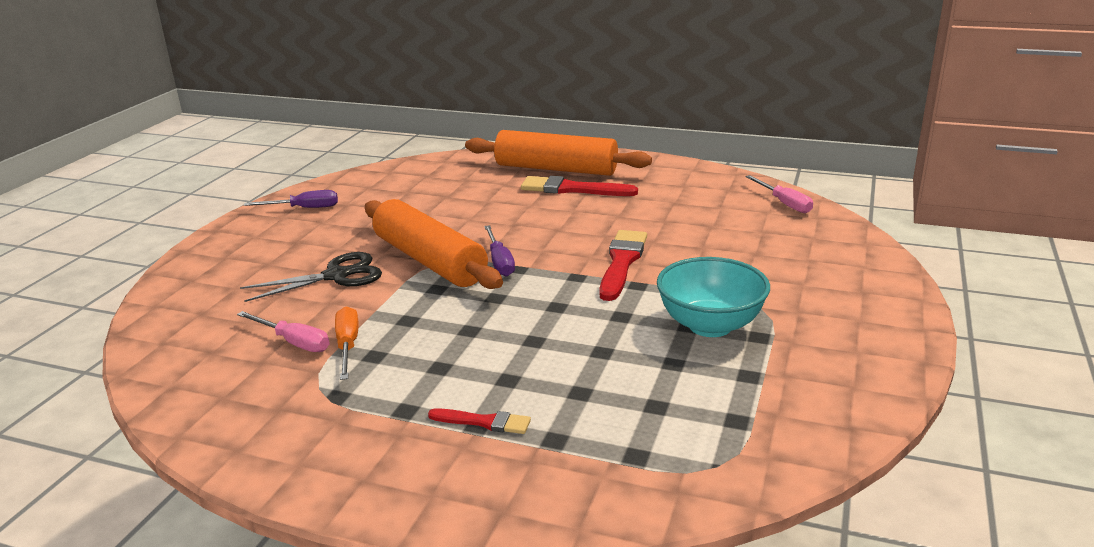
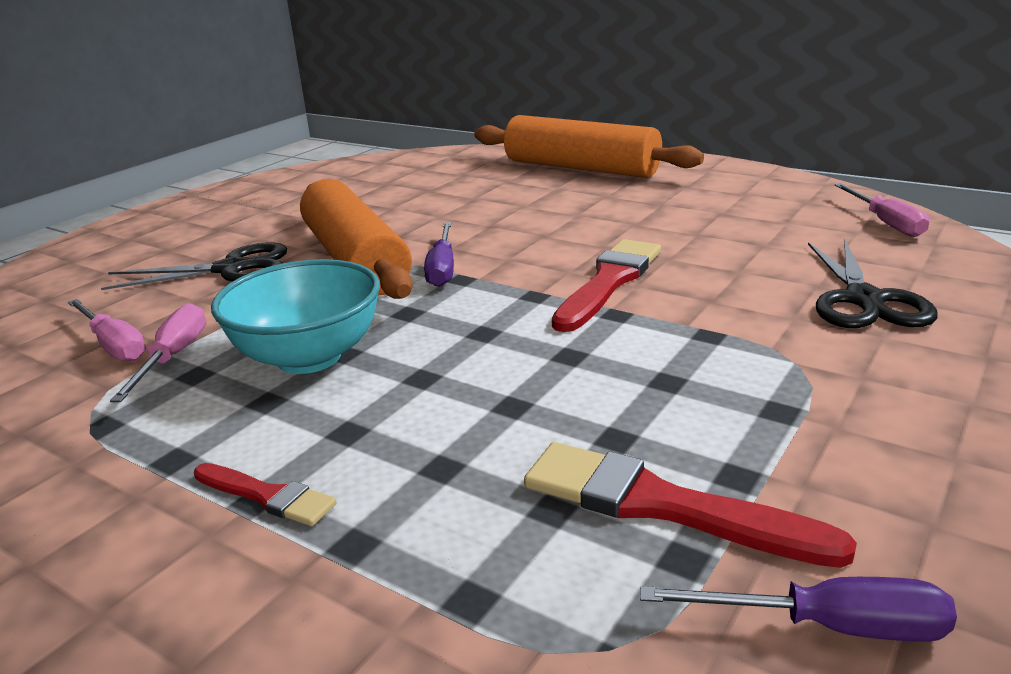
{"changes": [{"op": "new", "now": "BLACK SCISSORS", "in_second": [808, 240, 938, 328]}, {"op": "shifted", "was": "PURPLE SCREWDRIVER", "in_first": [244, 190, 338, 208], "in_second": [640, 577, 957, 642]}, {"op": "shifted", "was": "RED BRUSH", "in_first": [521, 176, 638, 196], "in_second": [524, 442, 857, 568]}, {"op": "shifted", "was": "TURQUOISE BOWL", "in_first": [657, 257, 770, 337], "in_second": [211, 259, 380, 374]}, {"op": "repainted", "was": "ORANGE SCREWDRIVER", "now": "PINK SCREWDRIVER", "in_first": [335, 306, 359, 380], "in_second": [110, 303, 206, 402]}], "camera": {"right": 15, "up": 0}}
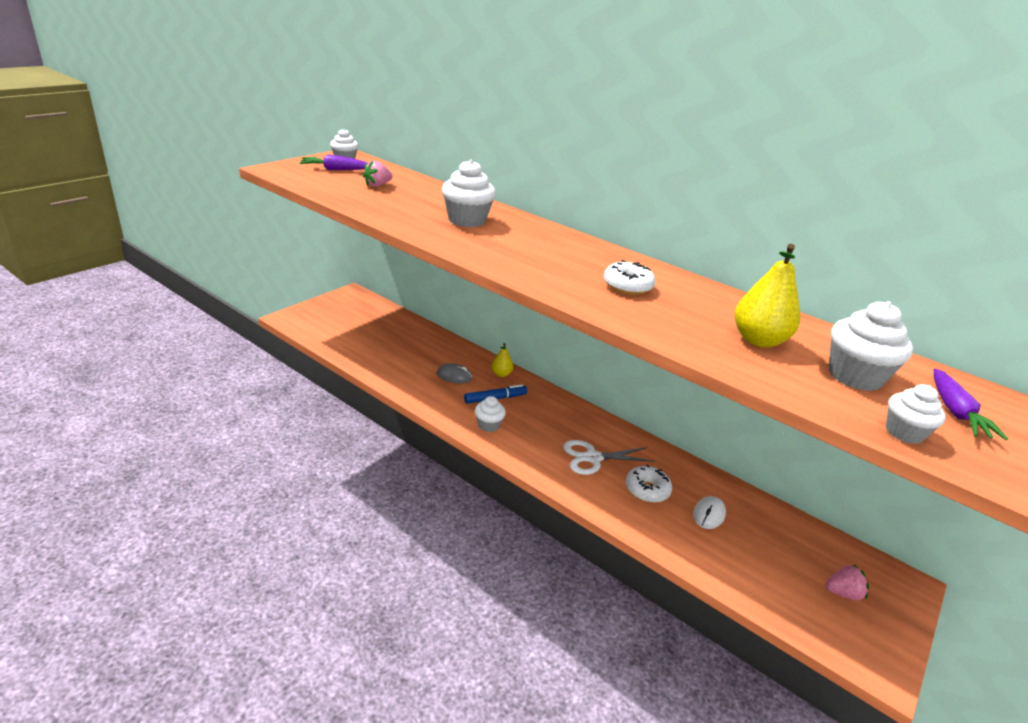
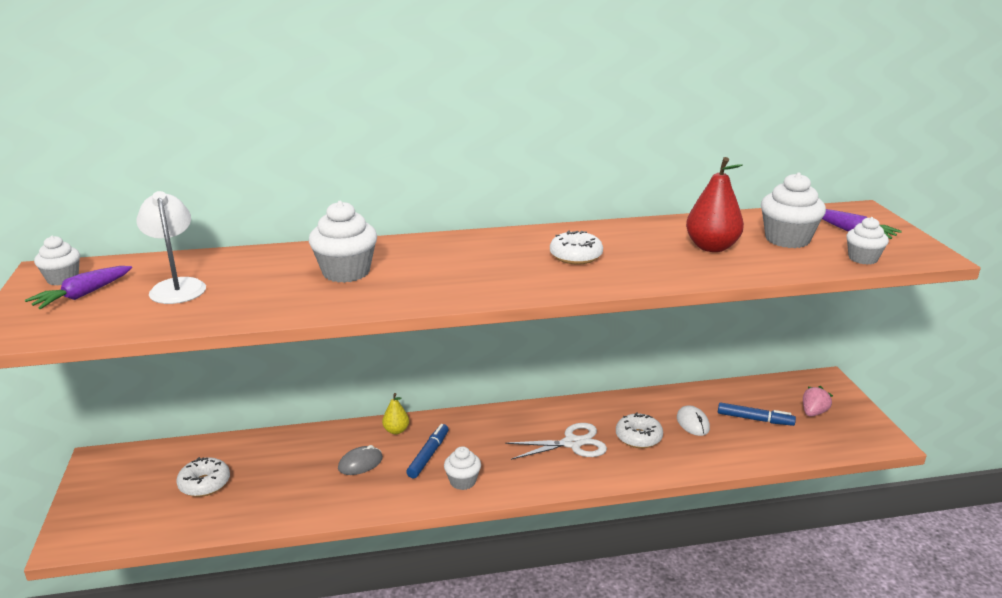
{"changes": [{"op": "new", "now": "WHITE DONUT", "in_second": [176, 457, 230, 497]}, {"op": "new", "now": "BLUE MARKER", "in_second": [718, 402, 796, 426]}, {"op": "swapped", "was": "PINK STRAWBERRY", "now": "WHITE LAMP", "in_first": [363, 160, 393, 187], "in_second": [136, 191, 206, 304]}, {"op": "repainted", "was": "YELLOW PEAR", "now": "RED PEAR", "in_first": [735, 244, 800, 348], "in_second": [686, 157, 744, 252]}, {"op": "rotated", "was": "WHITE SCISSORS", "in_first": [563, 440, 655, 475], "in_second": [505, 423, 607, 460], "clockwise": -135}], "camera": {"right": -45, "up": -5}}
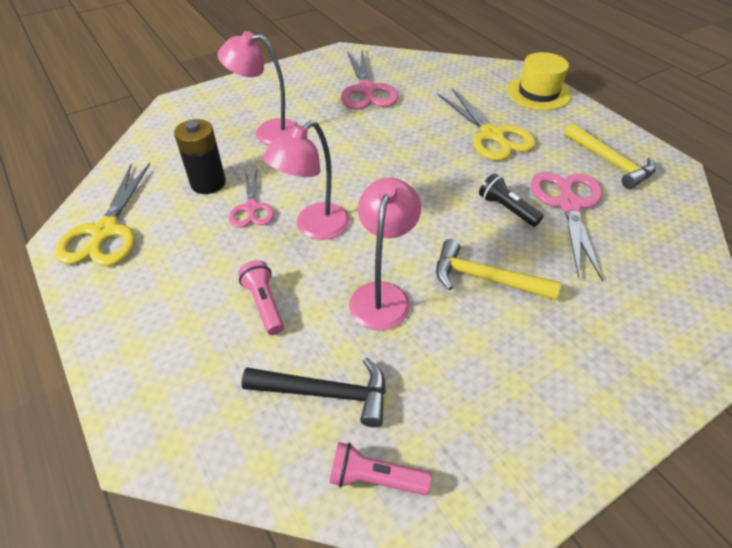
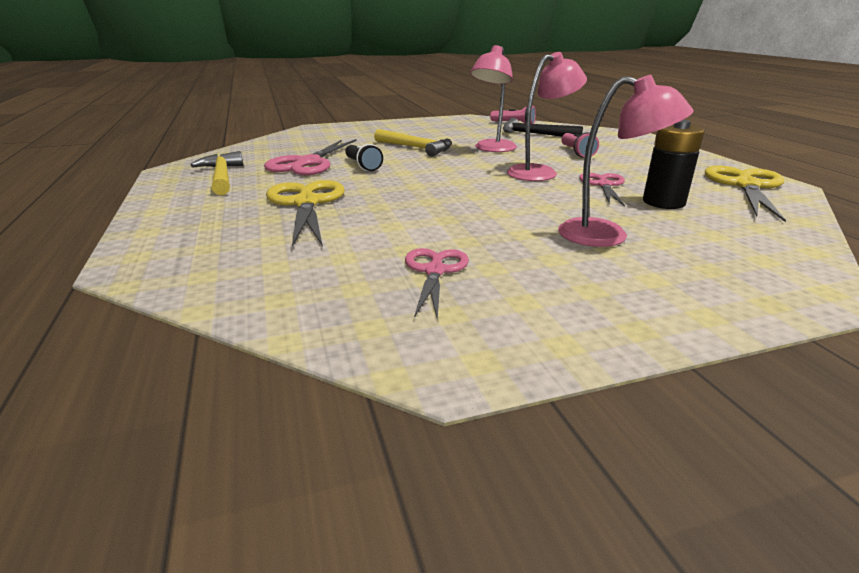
{"changes": [{"op": "gone", "was": "YELLOW HAT", "in_first": [507, 52, 571, 110]}, {"op": "scaled", "was": "PINK SCISSORS", "in_first": [341, 50, 398, 110], "in_second": [405, 248, 469, 320], "ratio": 0.62}], "camera": {"right": -165, "up": -20}}
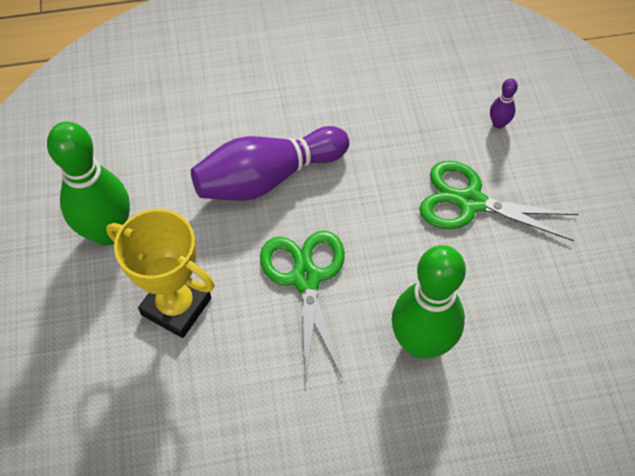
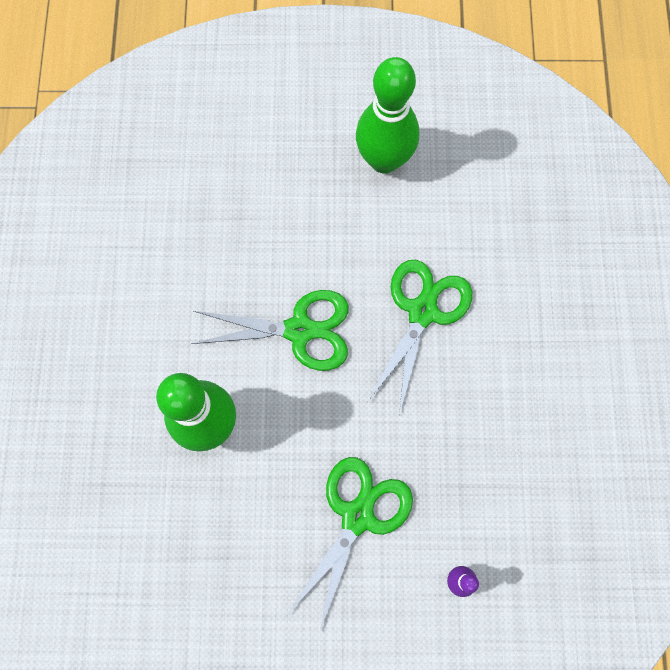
{"changes": [{"op": "gone", "was": "YELLOW TROPHY", "in_first": [106, 209, 215, 338]}, {"op": "swapped", "was": "PURPLE BOWLING PIN", "now": "GREEN SCISSORS", "in_first": [191, 126, 349, 201], "in_second": [368, 260, 472, 415]}], "camera": {"right": 100, "up": 15}}
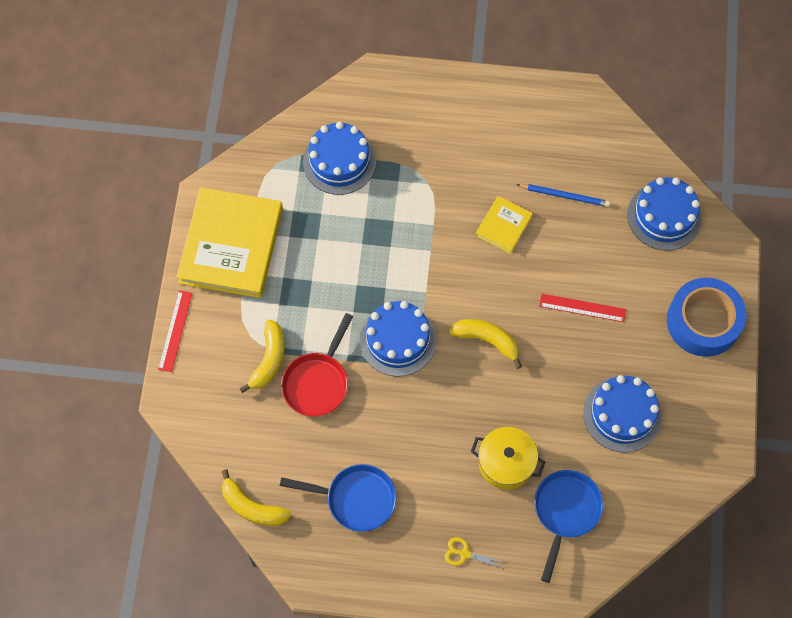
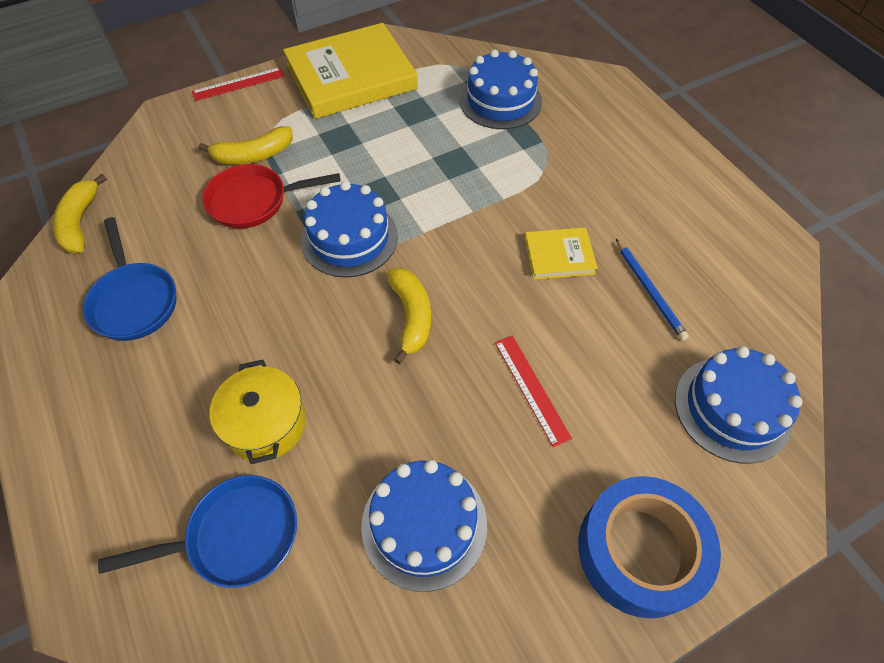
{"changes": [{"op": "gone", "was": "YELLOW SCISSORS", "in_first": [445, 537, 505, 569]}], "camera": {"right": 55, "up": -10}}
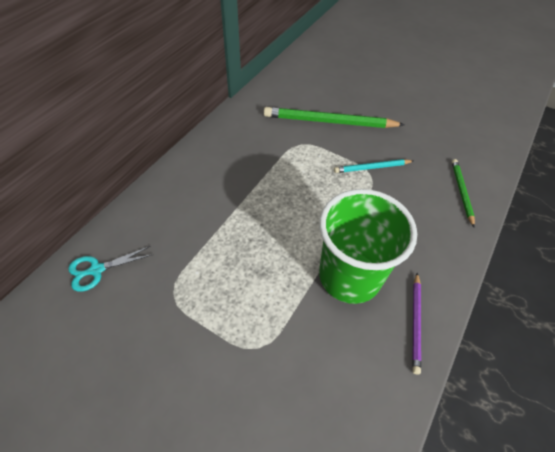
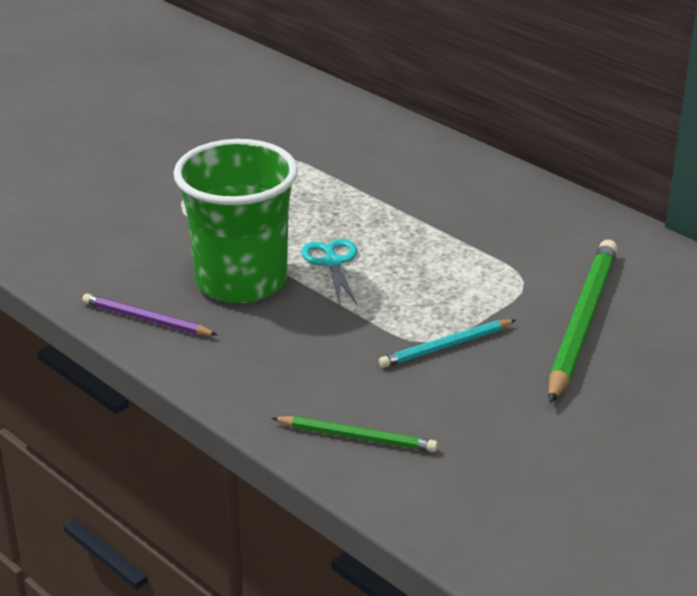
{"changes": [{"op": "shifted", "was": "TURQUOISE SCISSORS", "in_first": [68, 246, 153, 292], "in_second": [301, 239, 357, 305]}, {"op": "rotated", "was": "TURQUOISE PENCIL", "in_first": [334, 159, 413, 173], "in_second": [379, 319, 516, 368], "clockwise": -120}], "camera": {"right": 105, "up": -20}}
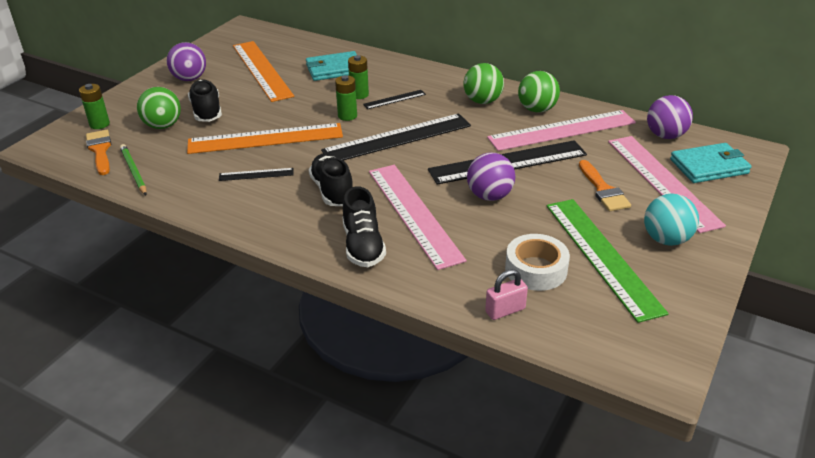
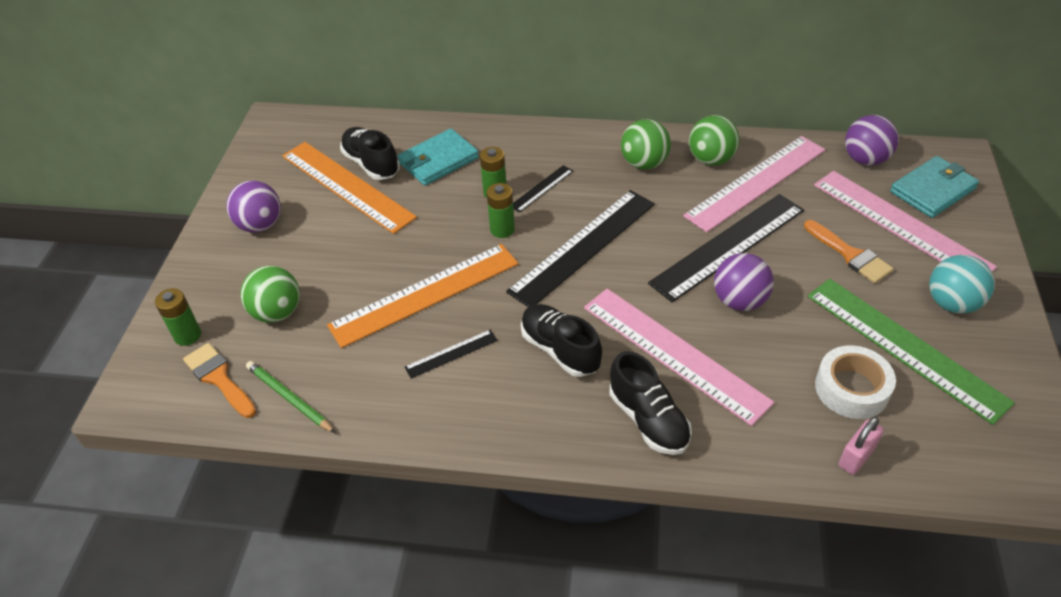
{"changes": [{"op": "shifted", "was": "BLACK SHOE", "in_first": [188, 79, 222, 122], "in_second": [340, 127, 400, 180]}], "camera": {"right": -20, "up": 10}}
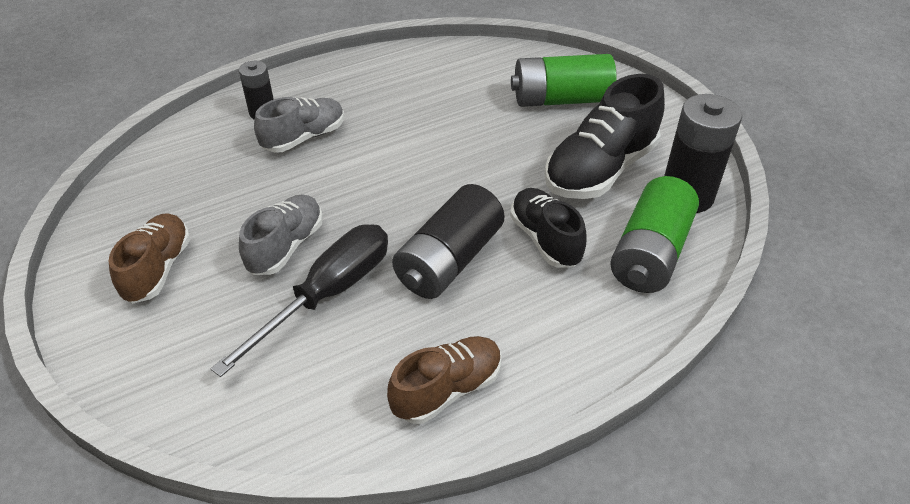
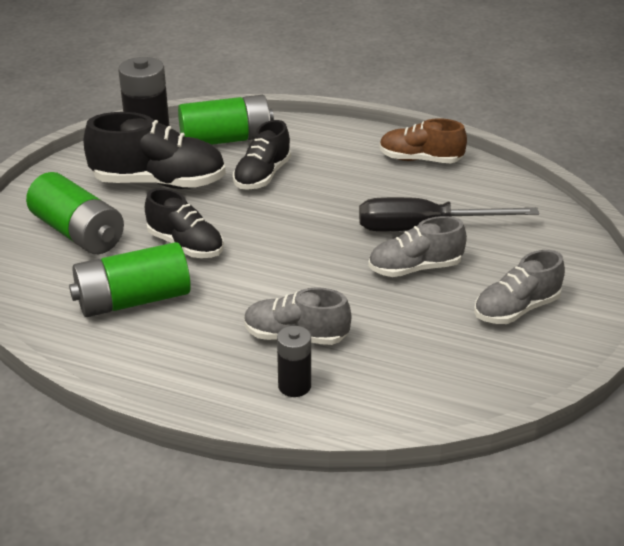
{"changes": [{"op": "gone", "was": "BLACK BATTERY", "in_first": [392, 184, 505, 299]}, {"op": "new", "now": "GREEN BATTERY", "in_second": [69, 242, 191, 317]}, {"op": "new", "now": "BLACK SHOE", "in_second": [145, 188, 224, 258]}, {"op": "repainted", "was": "BROWN SHOE", "now": "GREY SHOE", "in_first": [109, 213, 190, 304], "in_second": [474, 250, 565, 324]}], "camera": {"right": -130, "up": -10}}
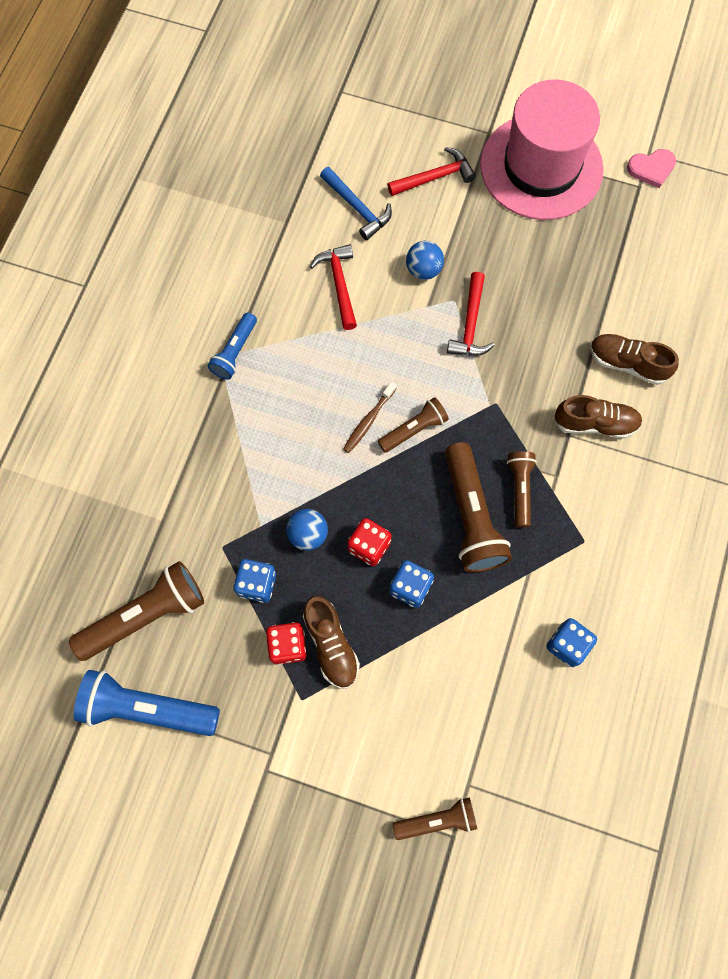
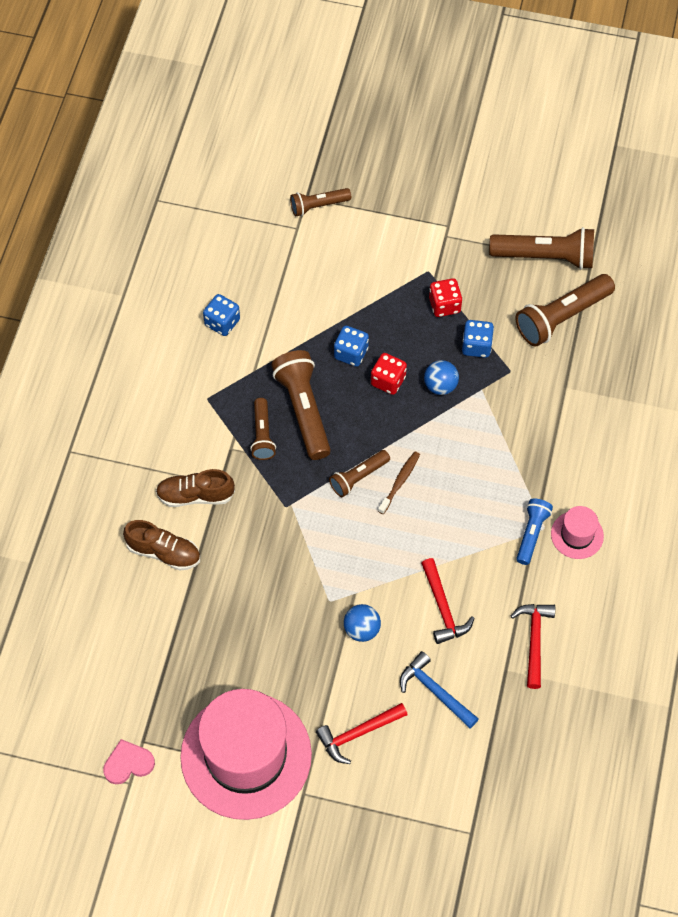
{"changes": [{"op": "gone", "was": "BROWN SHOE", "in_first": [303, 596, 360, 689]}, {"op": "new", "now": "PINK HAT", "in_second": [551, 506, 604, 559]}, {"op": "shifted", "was": "RED HAMMER", "in_first": [447, 272, 495, 356], "in_second": [511, 604, 555, 689]}, {"op": "repainted", "was": "BLUE FLASHLIGHT", "now": "BROWN FLASHLIGHT", "in_first": [74, 670, 220, 736], "in_second": [489, 227, 594, 270]}], "camera": {"right": 175, "up": -10}}
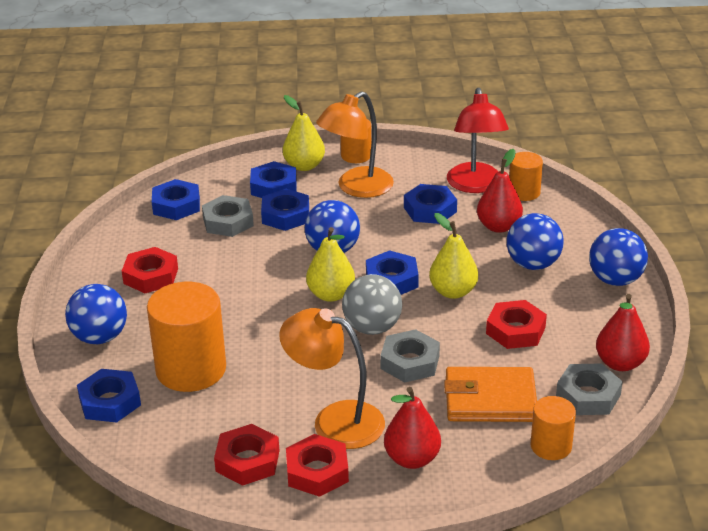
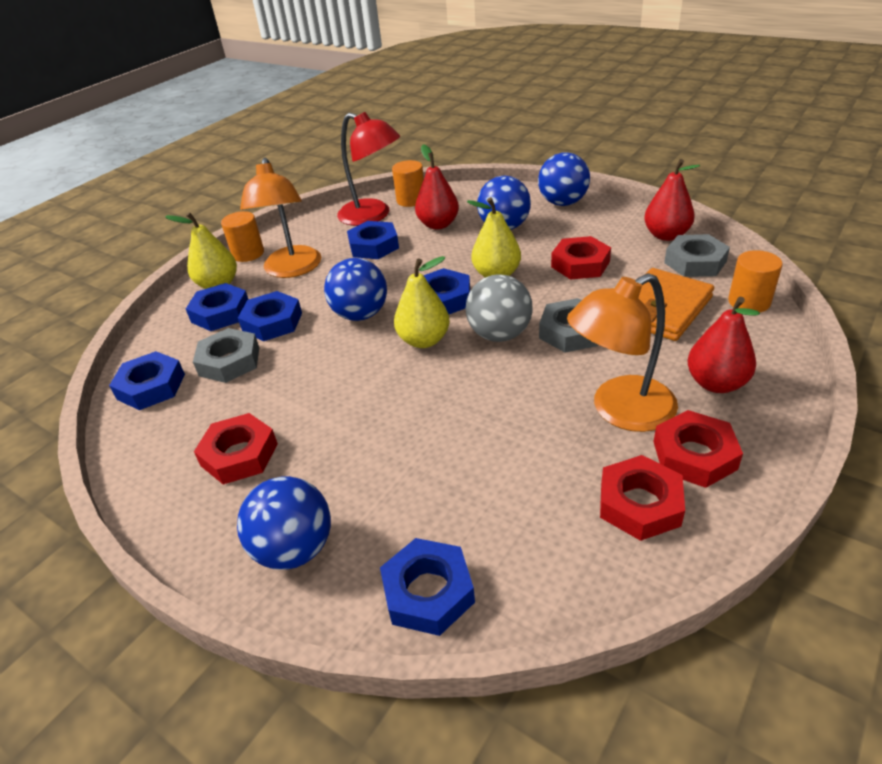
{"changes": [{"op": "gone", "was": "ORANGE CYLINDER", "in_first": [147, 282, 226, 392]}], "camera": {"right": -50, "up": 5}}
